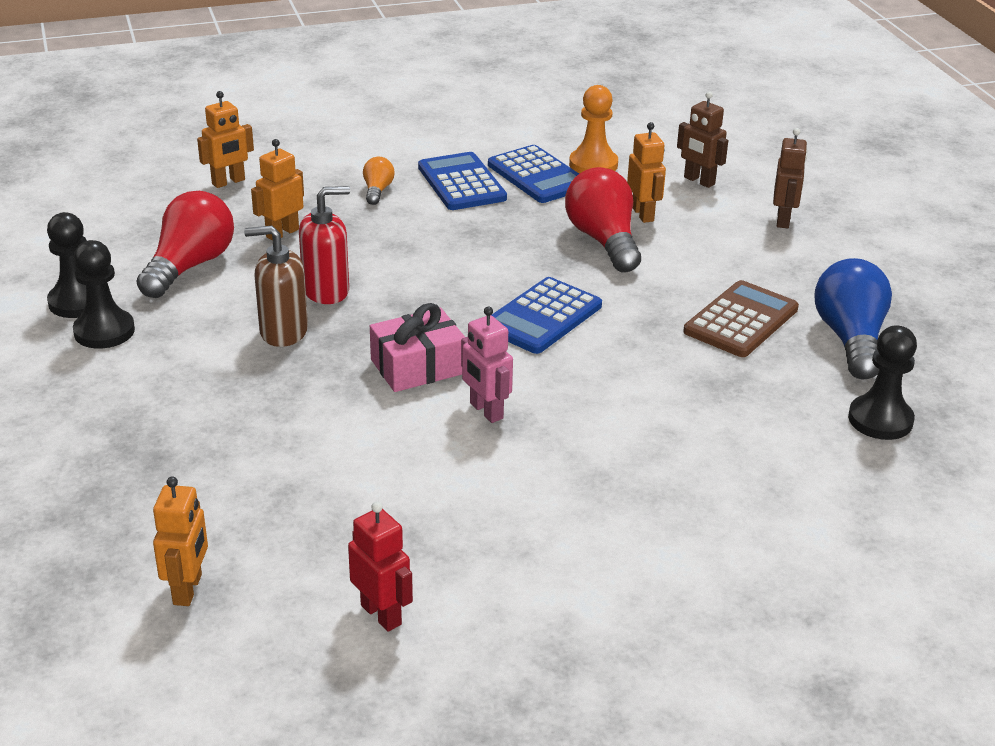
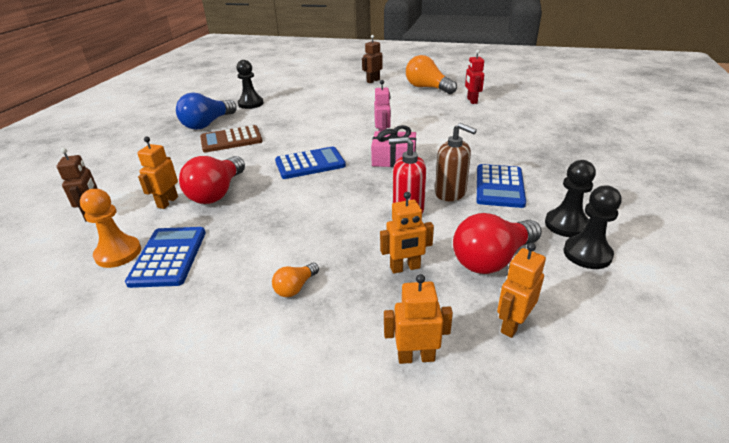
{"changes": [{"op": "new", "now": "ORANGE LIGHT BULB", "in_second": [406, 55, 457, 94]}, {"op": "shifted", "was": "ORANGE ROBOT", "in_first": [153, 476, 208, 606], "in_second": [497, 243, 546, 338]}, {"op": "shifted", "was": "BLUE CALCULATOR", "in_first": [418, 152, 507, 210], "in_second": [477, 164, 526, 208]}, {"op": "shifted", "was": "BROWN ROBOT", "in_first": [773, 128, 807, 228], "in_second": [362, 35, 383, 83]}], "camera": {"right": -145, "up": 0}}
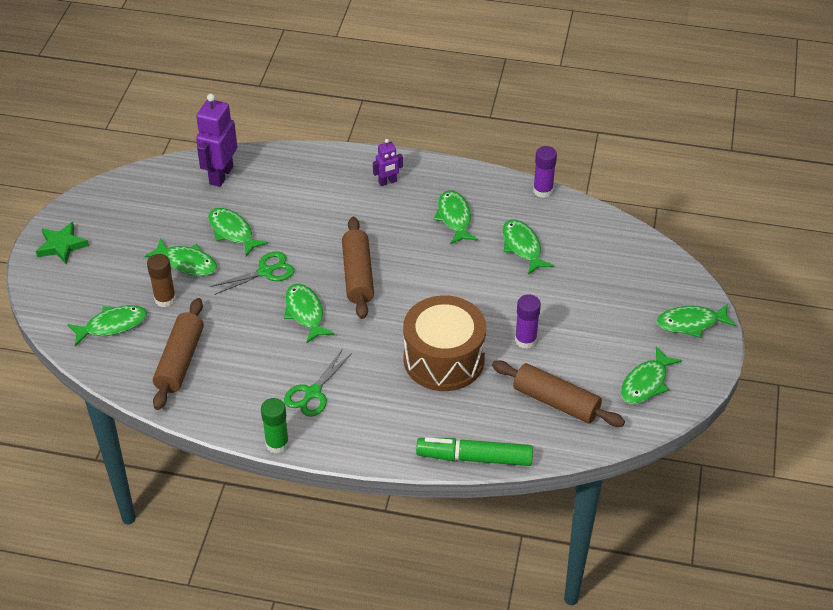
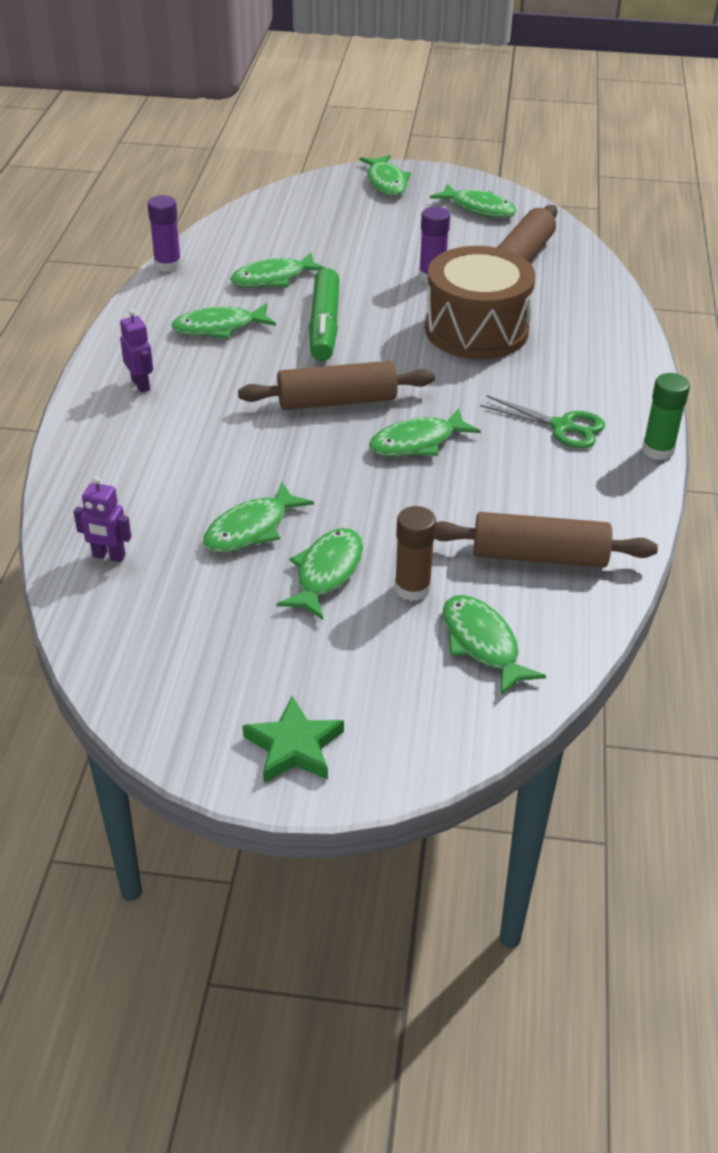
{"changes": [{"op": "gone", "was": "GREEN SCISSORS", "in_first": [210, 251, 294, 295]}, {"op": "shifted", "was": "GREEN MARKER", "in_first": [416, 437, 533, 466], "in_second": [309, 268, 340, 361]}, {"op": "scaled", "was": "PURPLE ROBOT", "in_first": [196, 94, 237, 187], "in_second": [74, 476, 131, 562], "ratio": 0.54}], "camera": {"right": -95, "up": -5}}
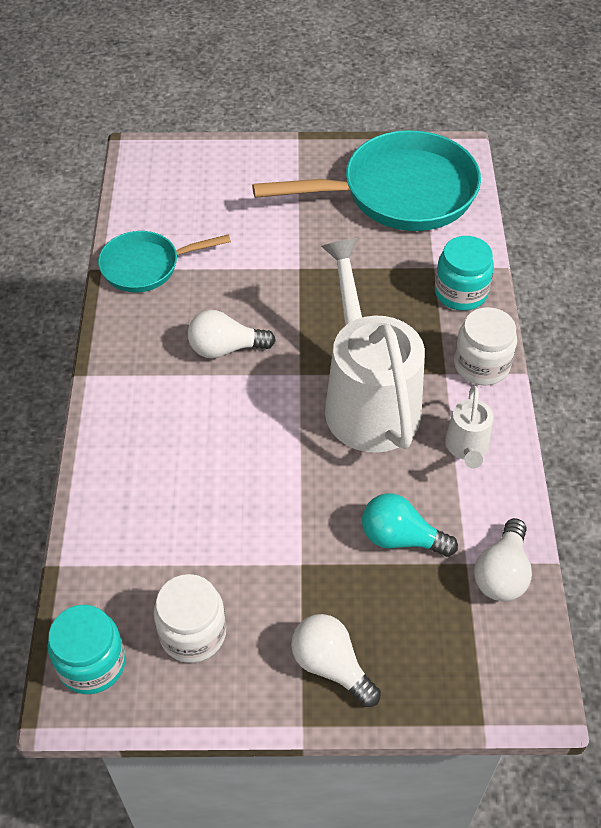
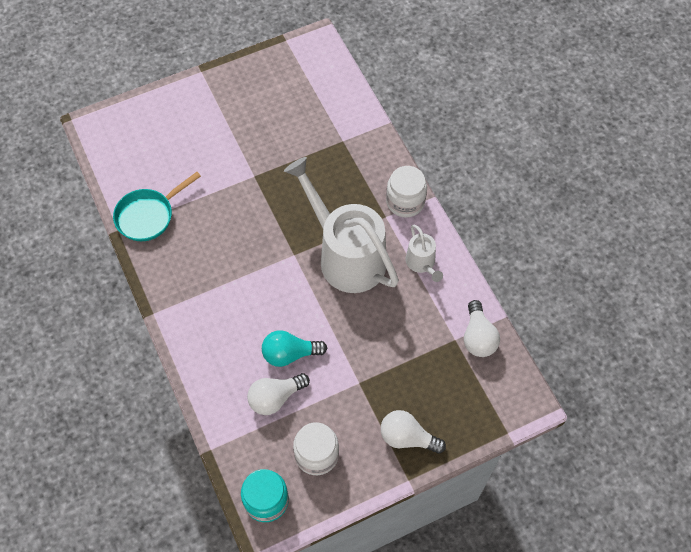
{"changes": [{"op": "gone", "was": "TURQUOISE PAN", "in_first": [252, 130, 481, 231]}, {"op": "gone", "was": "TURQUOISE JAR", "in_first": [435, 236, 494, 311]}, {"op": "shifted", "was": "WHITE LIGHT BULB", "in_first": [188, 310, 276, 358], "in_second": [247, 373, 310, 415]}, {"op": "shifted", "was": "TURQUOISE LIGHT BULB", "in_first": [362, 493, 458, 557], "in_second": [262, 330, 327, 367]}], "camera": {"right": -25, "up": 10}}
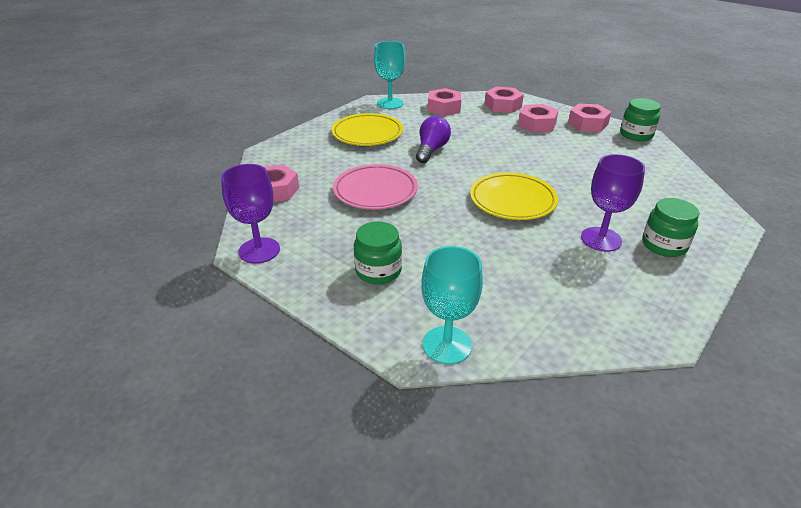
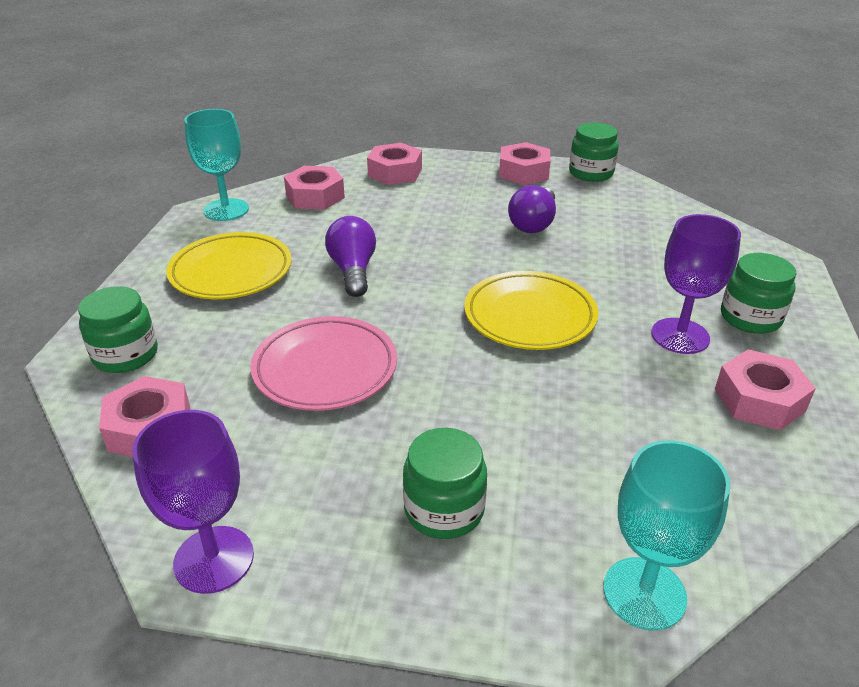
{"changes": [{"op": "new", "now": "GREEN JAR", "in_second": [78, 286, 158, 373]}, {"op": "new", "now": "PURPLE LIGHT BULB", "in_second": [508, 185, 556, 233]}, {"op": "shifted", "was": "PINK NUT", "in_first": [518, 104, 559, 133], "in_second": [715, 349, 816, 430]}], "camera": {"right": -30, "up": 0}}
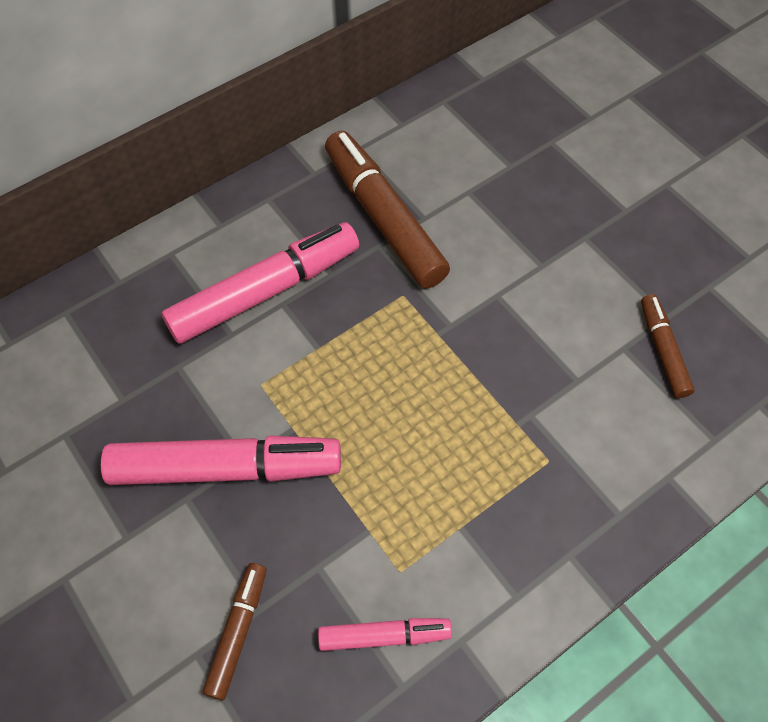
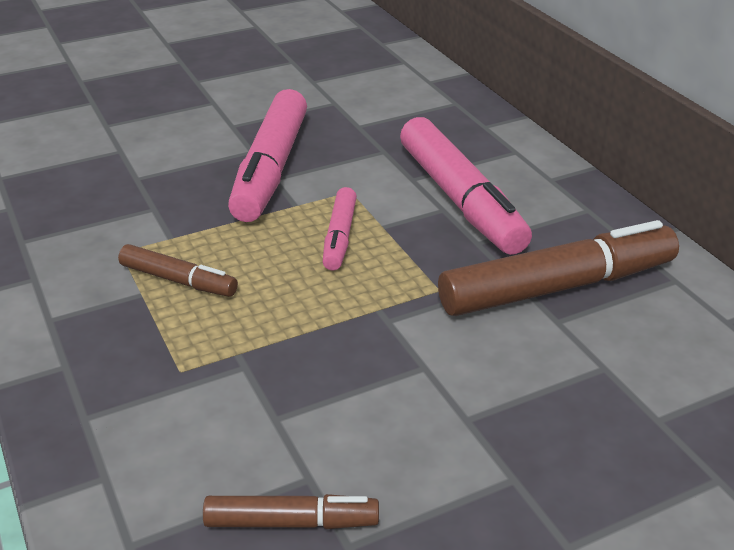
{"changes": [{"op": "shifted", "was": "BROWN MARKER", "in_first": [203, 563, 266, 700], "in_second": [118, 244, 238, 297]}, {"op": "shifted", "was": "PINK MARKER", "in_first": [318, 618, 452, 651], "in_second": [323, 187, 357, 271]}], "camera": {"right": 100, "up": -25}}
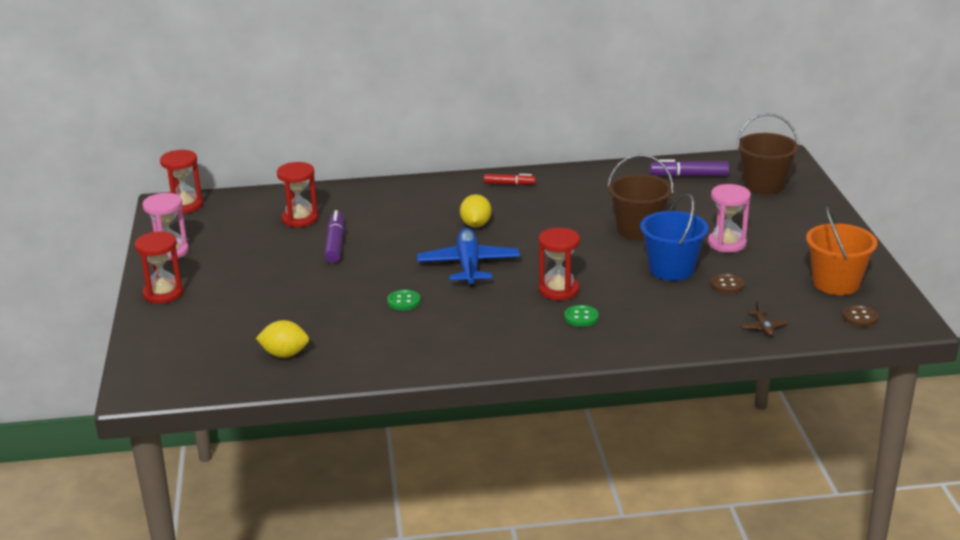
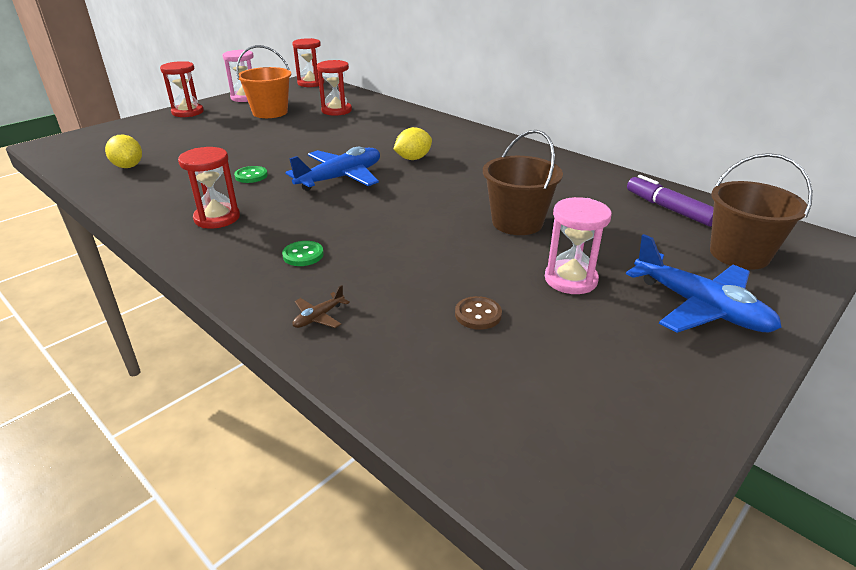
{"changes": [{"op": "gone", "was": "PURPLE MARKER", "in_first": [324, 210, 344, 263]}, {"op": "gone", "was": "RED MARKER", "in_first": [484, 174, 536, 185]}, {"op": "gone", "was": "BLUE BUCKET", "in_first": [640, 193, 709, 281]}, {"op": "gone", "was": "BROWN BUTTON", "in_first": [842, 305, 878, 327]}, {"op": "new", "now": "BLUE PLANE", "in_second": [626, 234, 782, 333]}, {"op": "shifted", "was": "RED HOURGLASS", "in_first": [539, 228, 580, 300], "in_second": [178, 147, 240, 228]}, {"op": "shifted", "was": "BROWN PLANE", "in_first": [741, 301, 788, 336], "in_second": [293, 285, 350, 328]}, {"op": "shifted", "was": "ORANGE BUCKET", "in_first": [806, 206, 878, 295], "in_second": [236, 45, 291, 118]}], "camera": {"right": 50, "up": 5}}
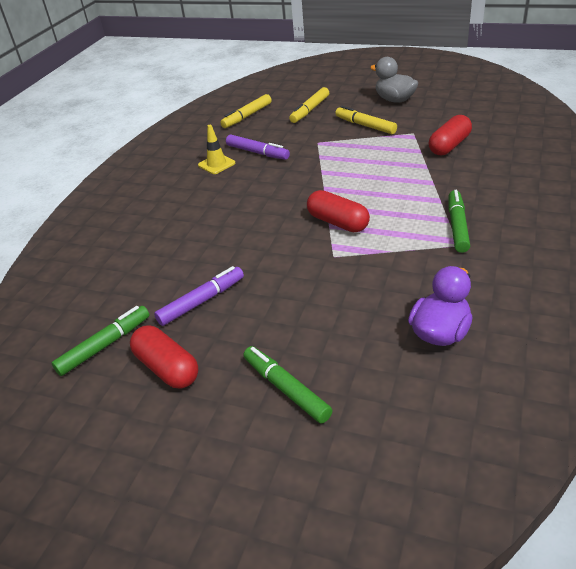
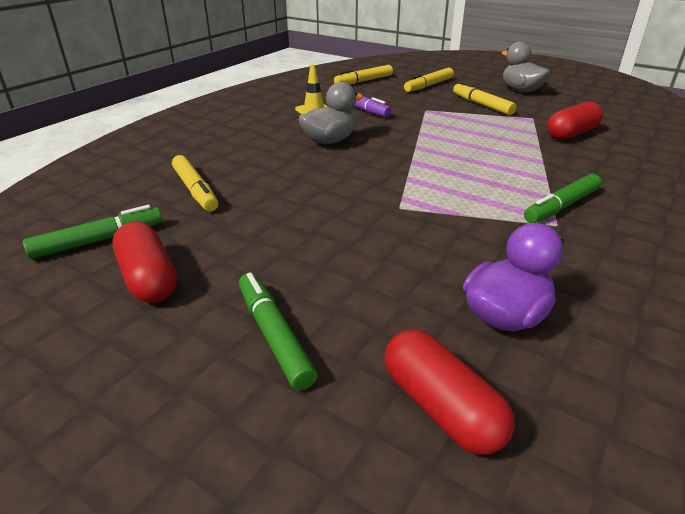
{"changes": [{"op": "gone", "was": "PURPLE MARKER", "in_first": [154, 266, 244, 326]}, {"op": "new", "now": "YELLOW MARKER", "in_second": [172, 155, 218, 212]}, {"op": "new", "now": "GREY DUCK", "in_second": [298, 82, 363, 144]}, {"op": "shifted", "was": "RED CAPSULE", "in_first": [307, 190, 370, 232], "in_second": [384, 329, 515, 455]}, {"op": "rotated", "was": "GREEN MARKER", "in_first": [449, 190, 470, 253], "in_second": [524, 174, 602, 223], "clockwise": -150}], "camera": {"right": 10, "up": -5}}
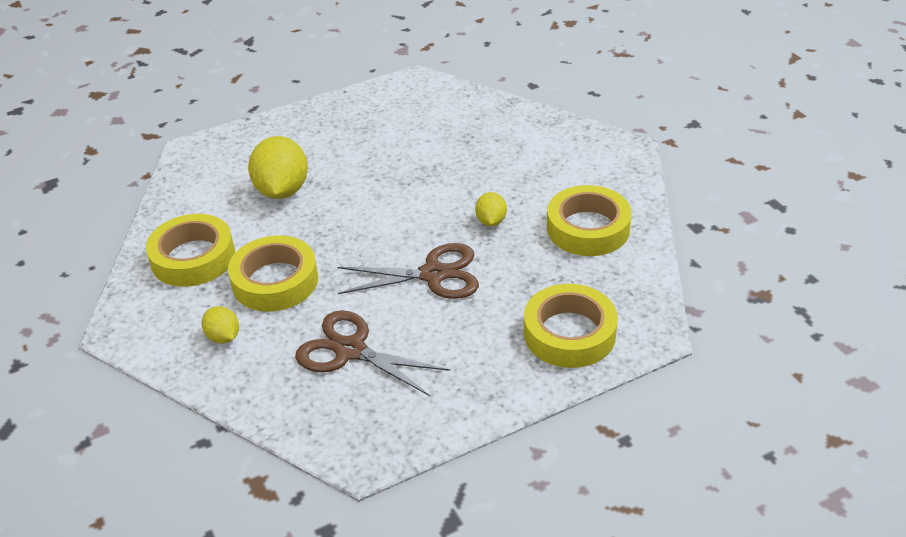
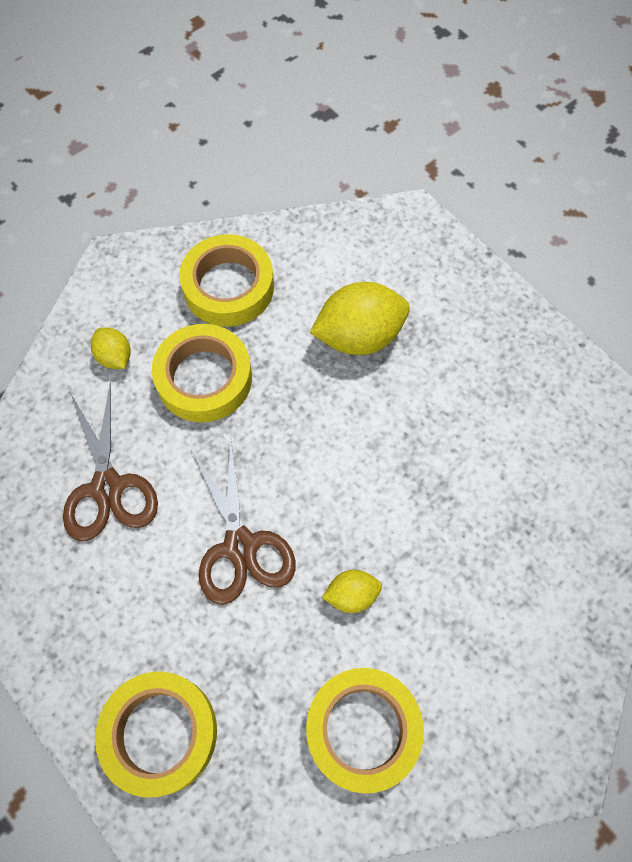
{"changes": [{"op": "rotated", "was": "YELLOW LEMON", "in_first": [202, 306, 239, 344], "in_second": [91, 328, 131, 369], "clockwise": -75}, {"op": "rotated", "was": "BROWN SCISSORS", "in_first": [295, 310, 450, 397], "in_second": [63, 383, 158, 542], "clockwise": 150}], "camera": {"right": 75, "up": 25}}
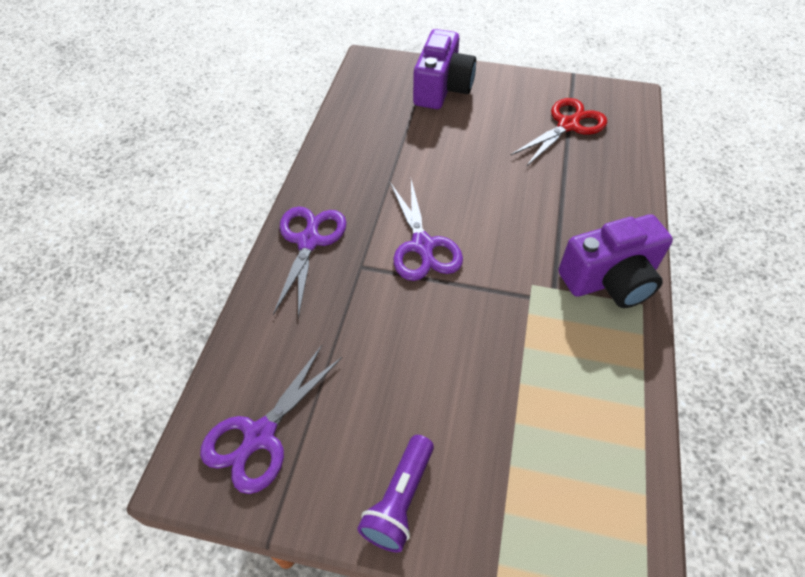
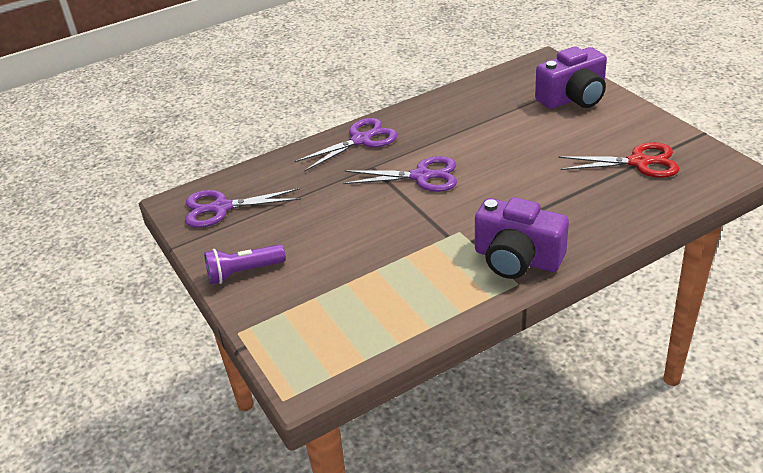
{"changes": [{"op": "rotated", "was": "PURPLE SCISSORS", "in_first": [390, 180, 463, 281], "in_second": [343, 156, 457, 192], "clockwise": -120}], "camera": {"right": 50, "up": -15}}
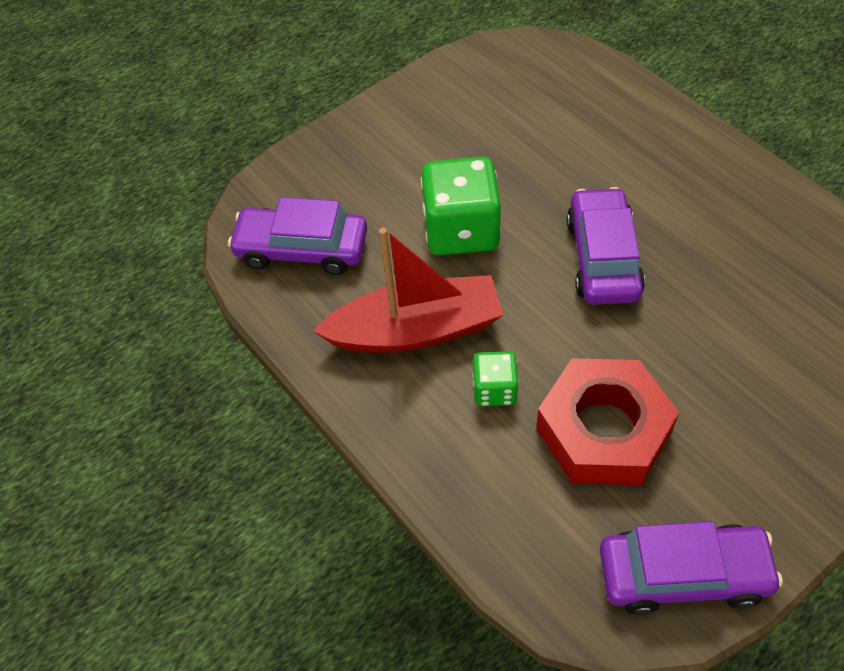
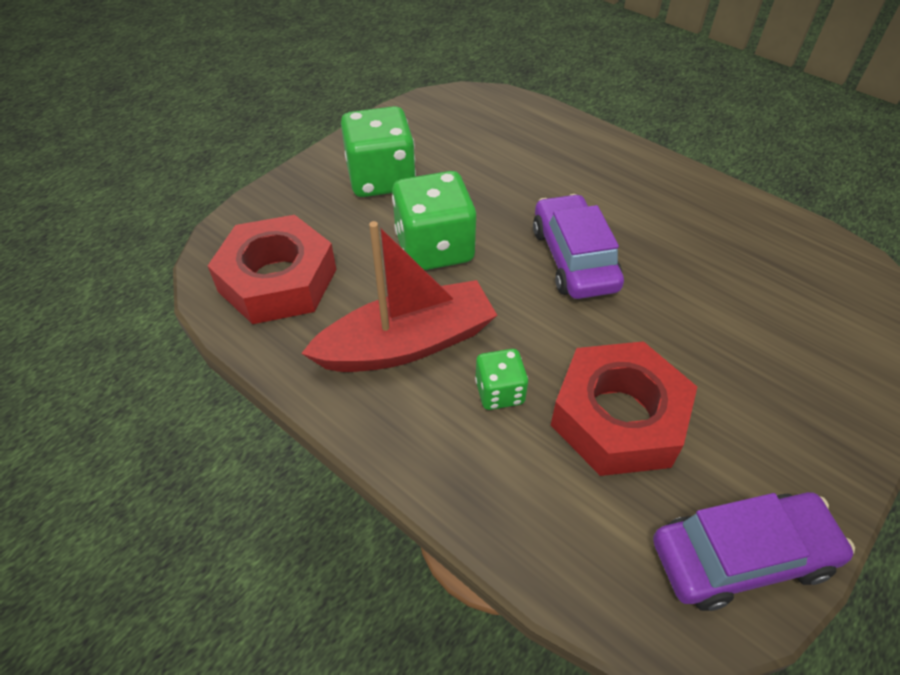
{"changes": [{"op": "new", "now": "GREEN DICE", "in_second": [341, 106, 416, 197]}, {"op": "swapped", "was": "PURPLE CAR", "now": "RED NUT", "in_first": [228, 197, 367, 275], "in_second": [208, 215, 336, 324]}], "camera": {"right": -15, "up": -5}}
